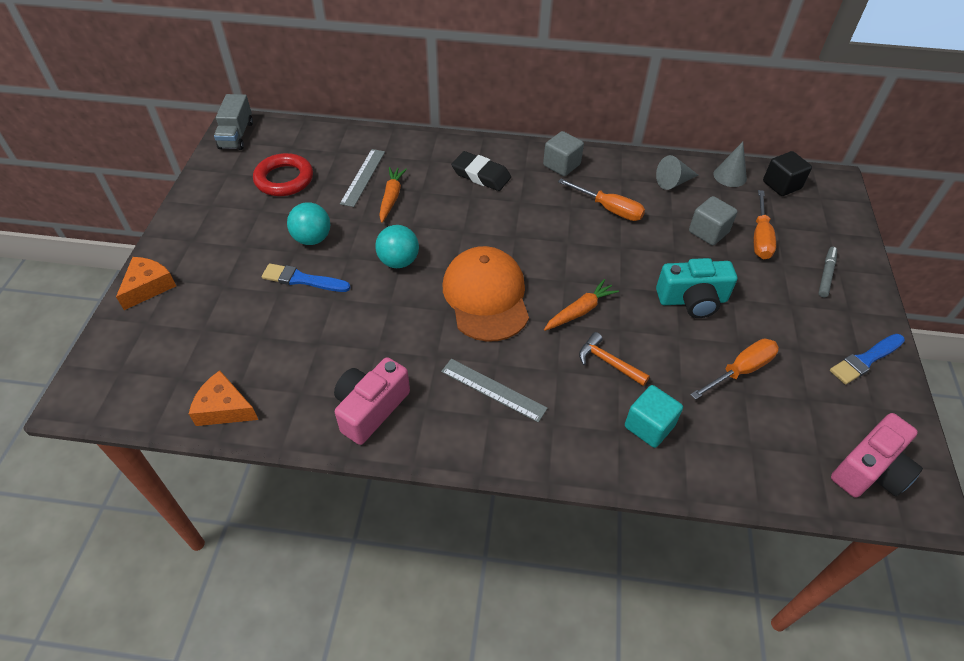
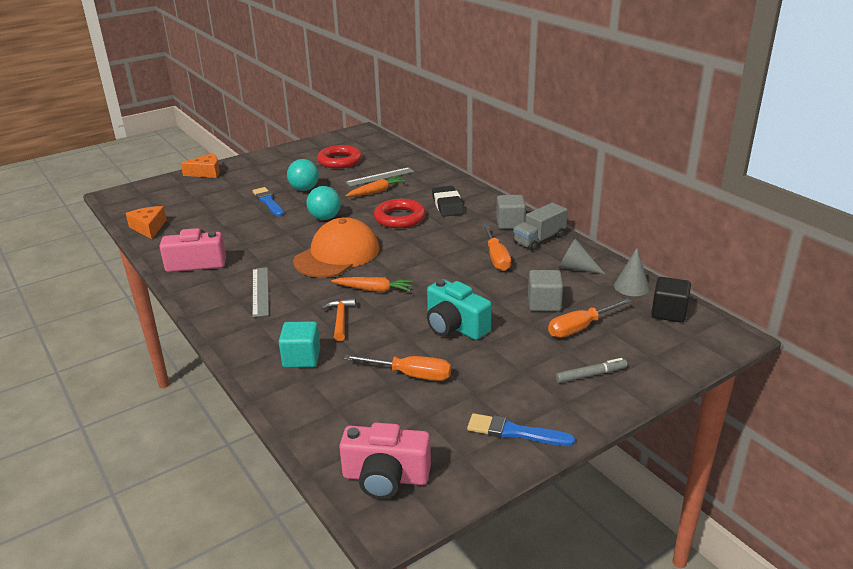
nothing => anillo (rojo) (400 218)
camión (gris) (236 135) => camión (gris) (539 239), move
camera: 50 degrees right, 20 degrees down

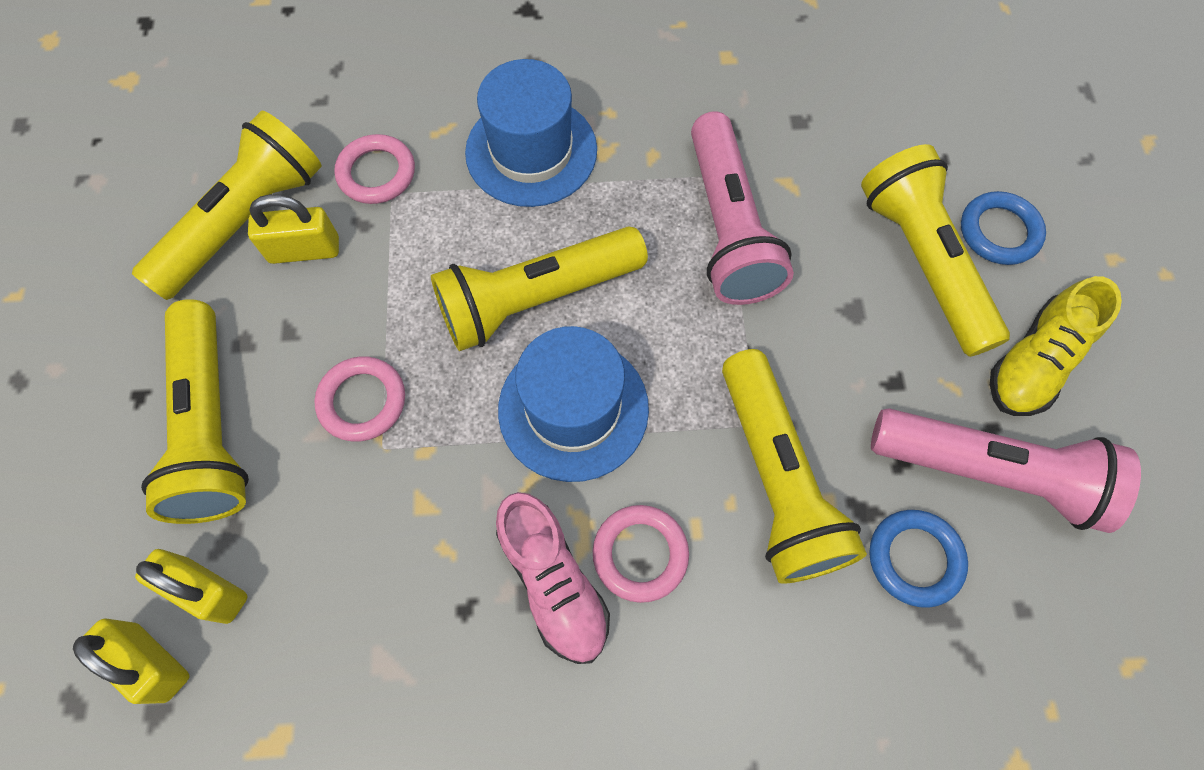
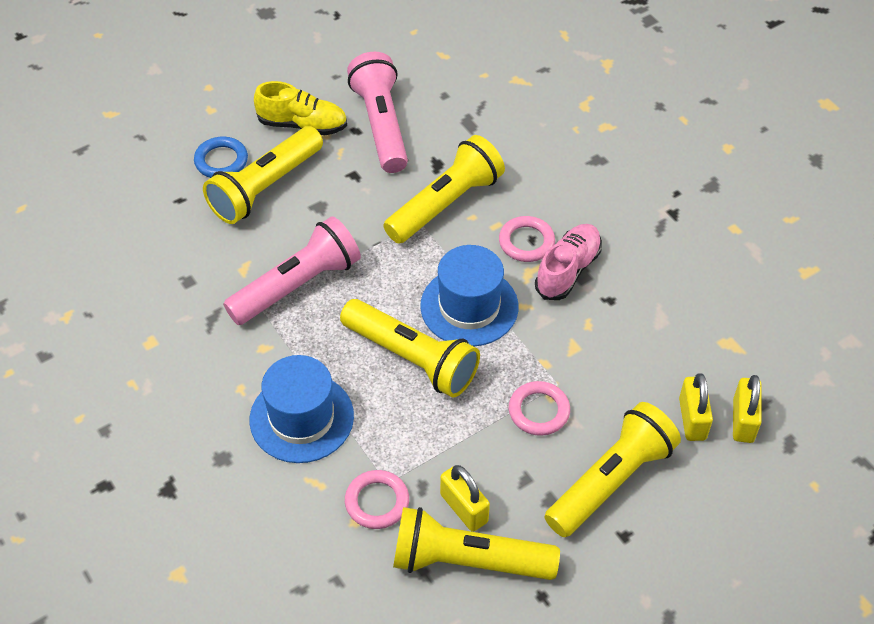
anillo (azul) (914 559) => nothing
camera: 120 degrees left, 15 degrees down

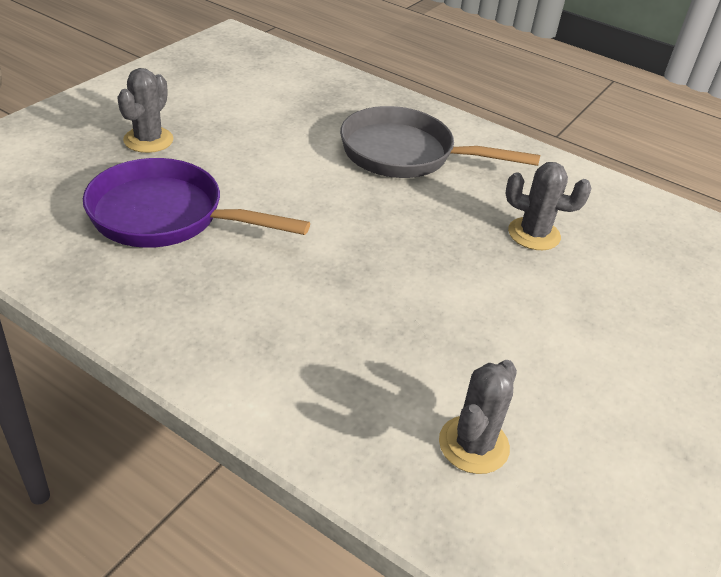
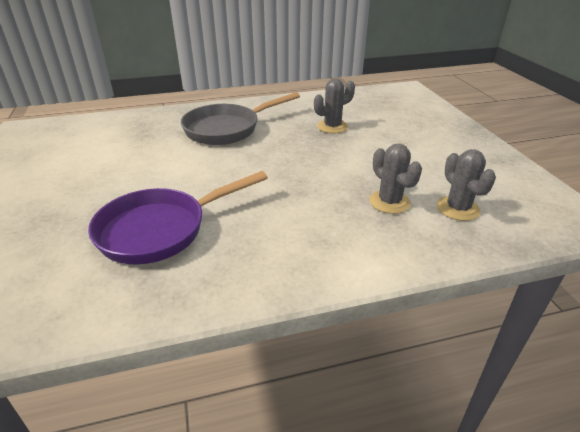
cactus (gris) (148 140) => cactus (gris) (389 202), move
camera: 45 degrees left, 5 degrees down

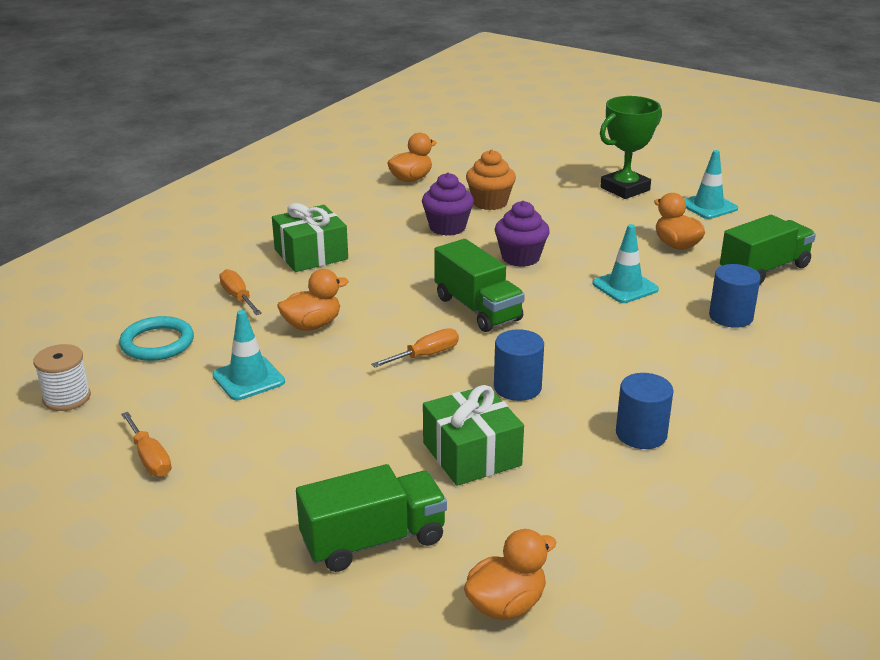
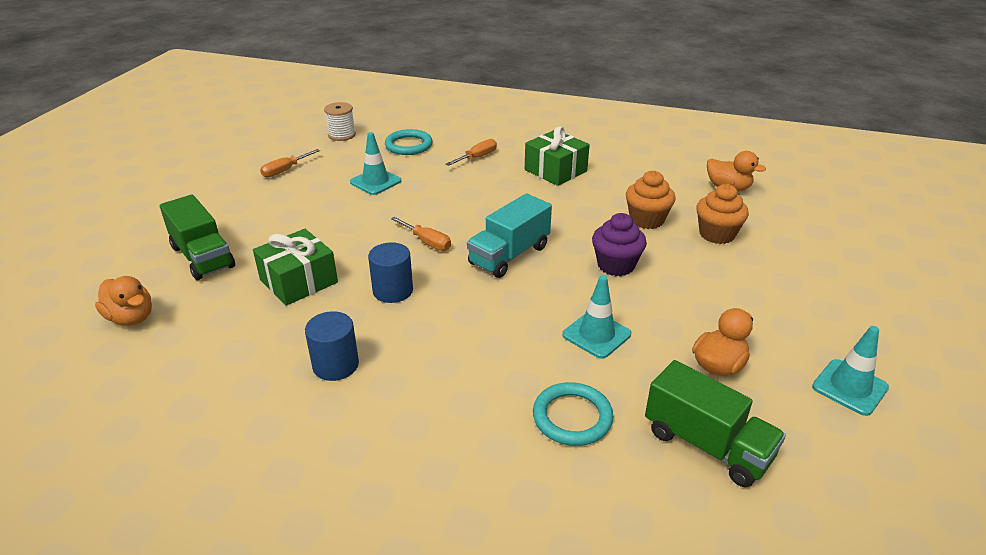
pato (naranja) (312 325) => nothing
trofeo (verde) (625 189) => nothing
cilindro (azul) (730 317) => anillo (turquesa) (572 417)
magdalena (morado) (447 227) => magdalena (naranja) (646 220)
camión (verde) (477 309) => camión (turquesa) (509 255)
camera: 75 degrees right, 5 degrees up

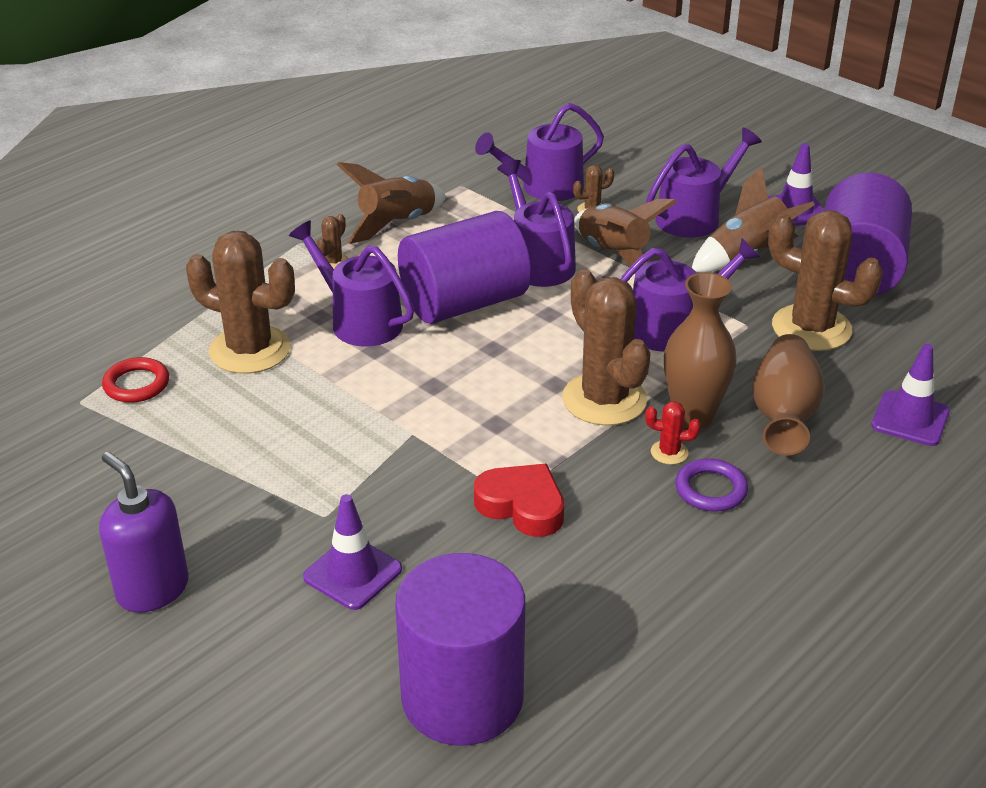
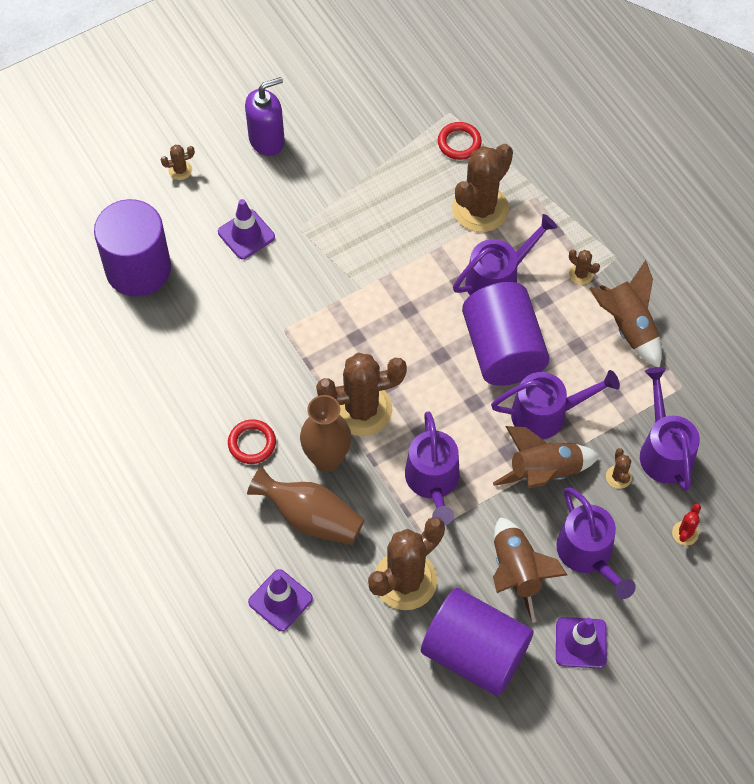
corazón (rojo) (522 506) => nothing
nothing => cactus (marrón) (180 170)
cactus (rojo) (669 452) => cactus (rojo) (685 533), move
anillo (morado) (710 489) => anillo (rojo) (252 443)
camera: 105 degrees right, 25 degrees up

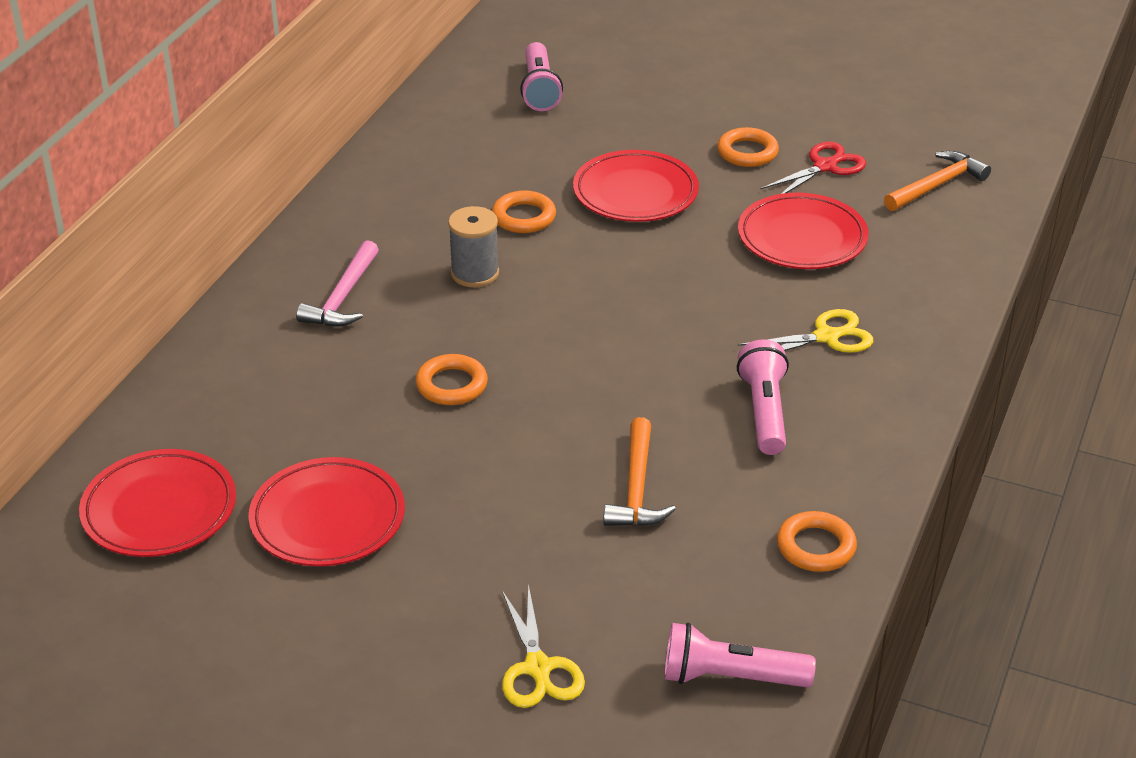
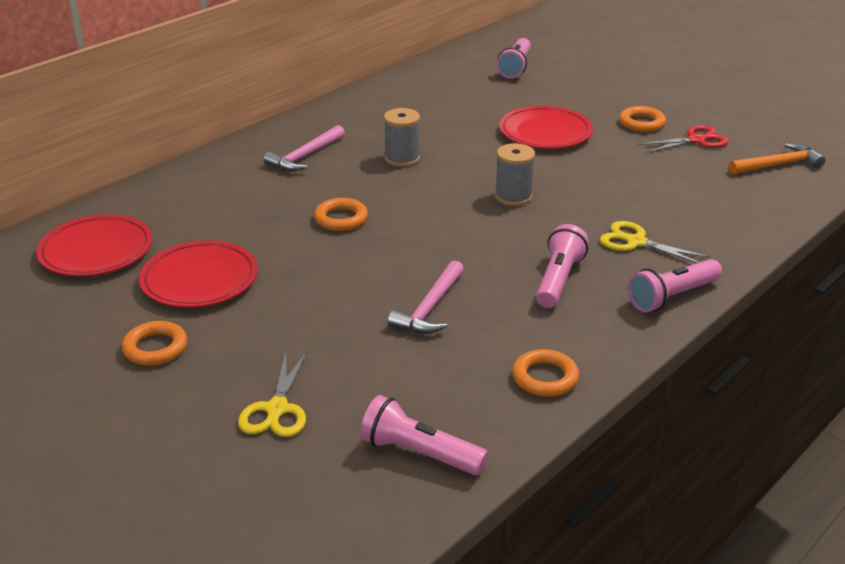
plato (rojo) (802 238) => nothing
nothing => carrete (gris) (513 197)
nothing => lámpara de mano (rosa) (672 297)
anillo (naranja) (524 217) => anillo (naranja) (155 348), move
martillo (naranja) (636 488) => martillo (rosa) (430 308)
tijeras (amarillo) (826 337) => tijeras (amarillo) (636 242), 150 degrees counterclockwise
camera: 20 degrees right, 5 degrees down

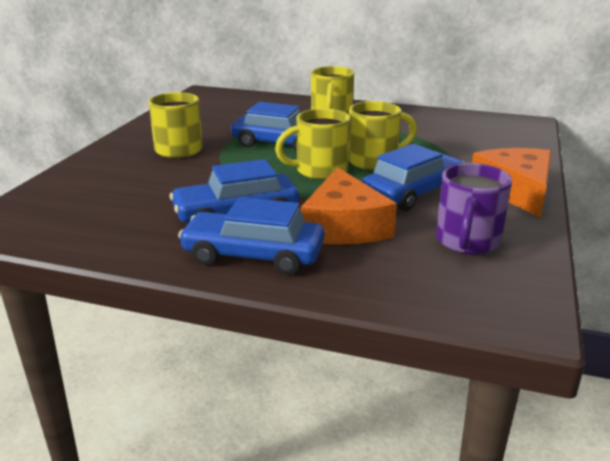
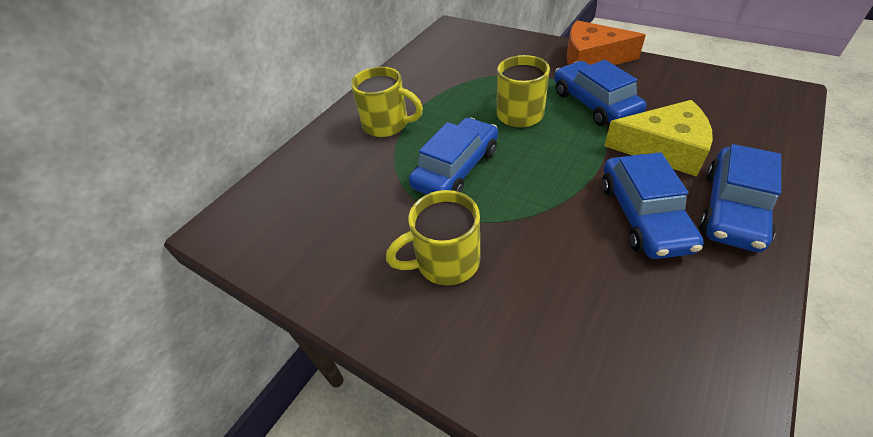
taza (amarillo) (319 171) => nothing
taza (morado) (467 242) => nothing
queso (naranja) (344 226) => queso (amarillo) (664 148)
camera: 70 degrees left, 20 degrees up

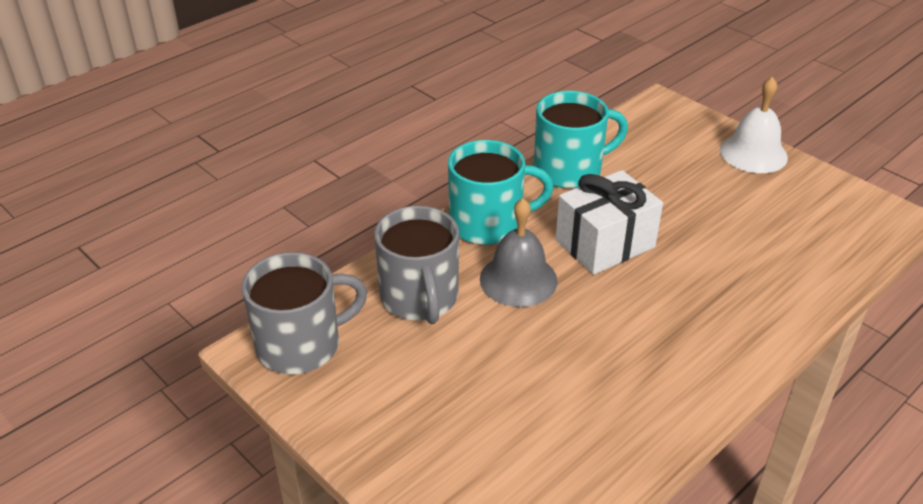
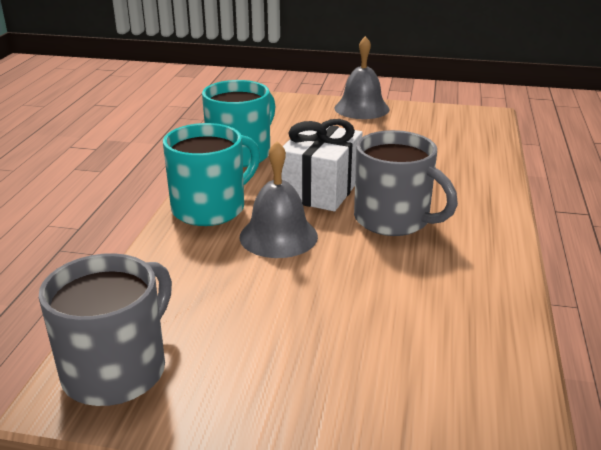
taza (gris) (419 298) => taza (gris) (394 220), move
campana (blanco) (753 153) => campana (gris) (361 108)
camera: 35 degrees left, 10 degrees down

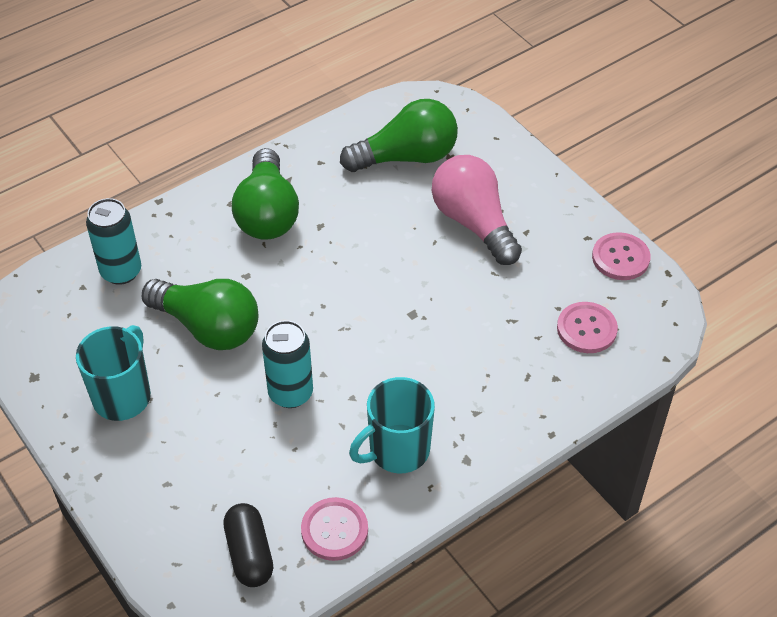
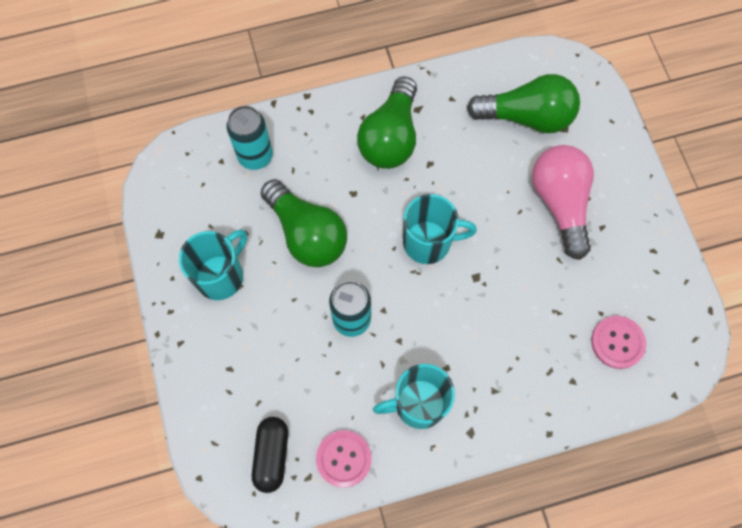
botón (rosa) (620 258) => nothing
nothing => taza (turquesa) (428 242)
camera: 20 degrees right, 20 degrees up

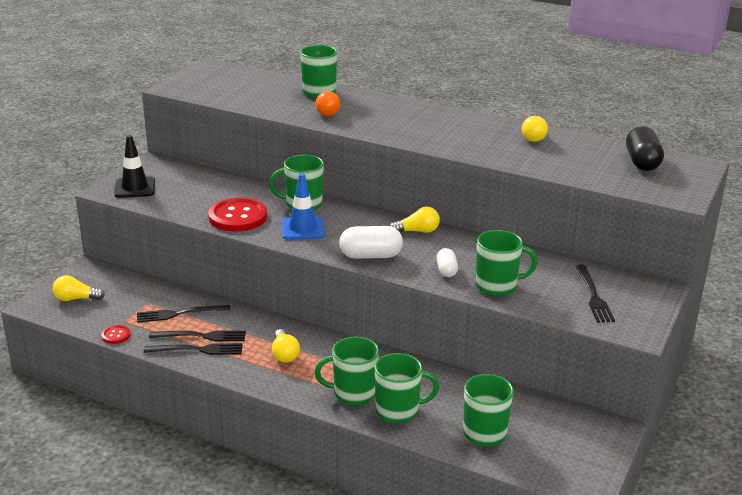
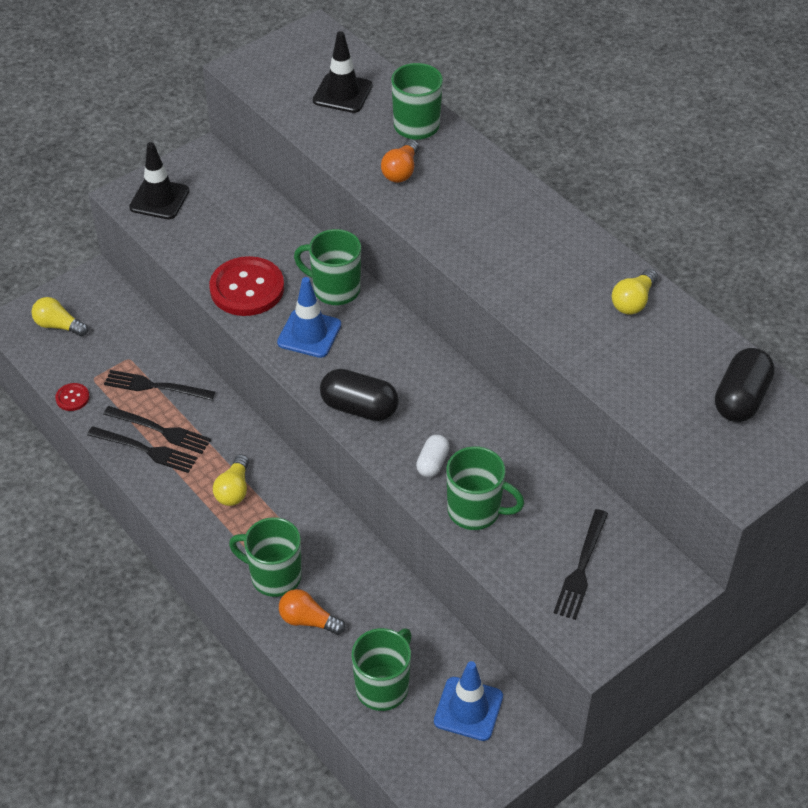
bombilla (amarillo) (417 231) => nothing
nothing => cono de tráfico (negro) (342 93)
nothing => cono de tráfico (azul) (468 709)
taza (verde) (399 411) => bombilla (naranja) (308 620)
cápsula (blanco) (370 256) => cápsula (negro) (359 408)
camera: 25 degrees right, 20 degrees up

